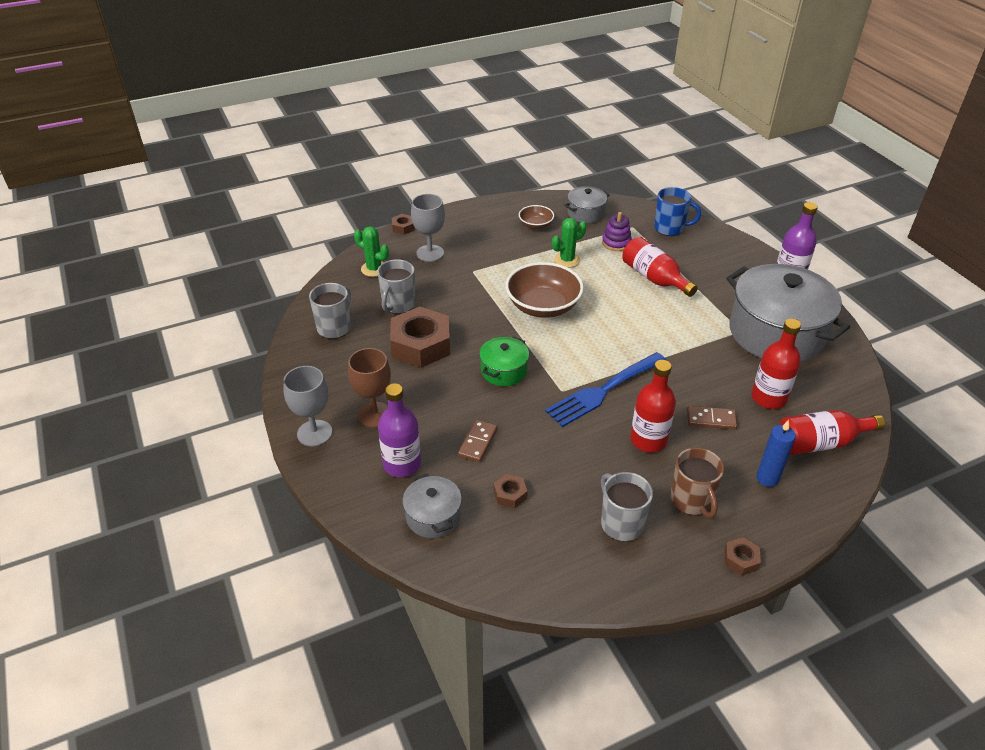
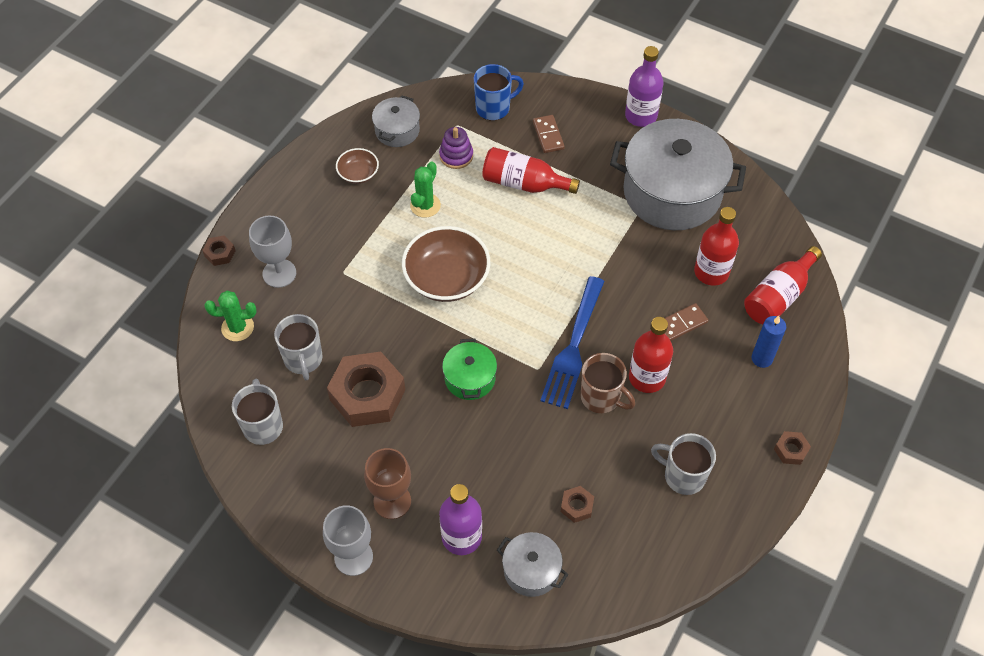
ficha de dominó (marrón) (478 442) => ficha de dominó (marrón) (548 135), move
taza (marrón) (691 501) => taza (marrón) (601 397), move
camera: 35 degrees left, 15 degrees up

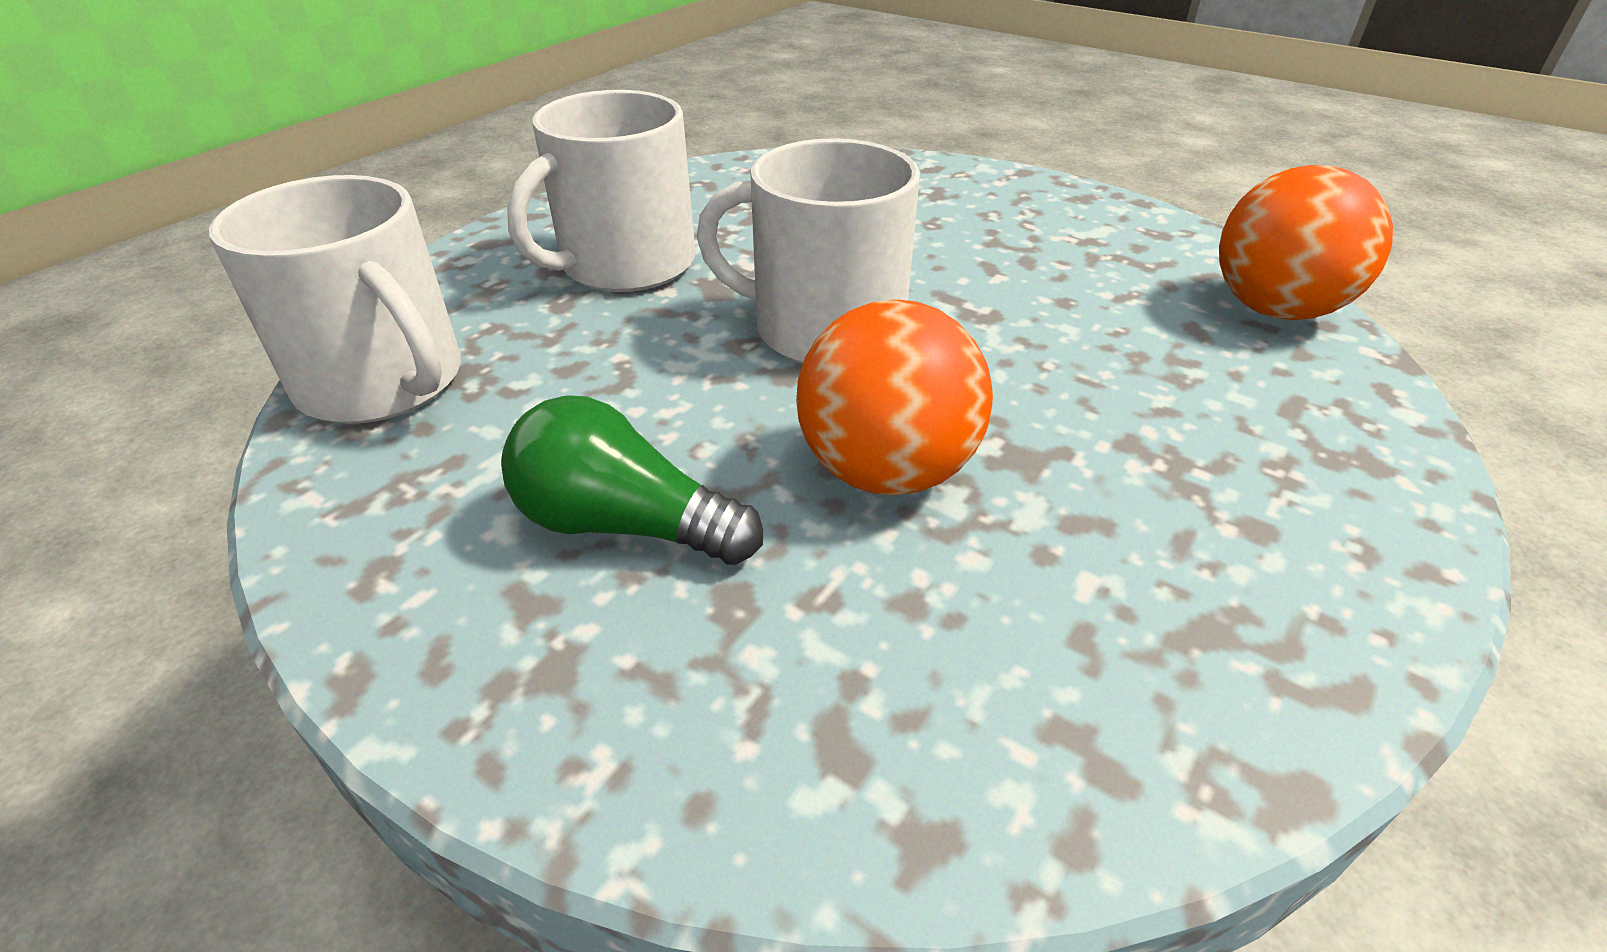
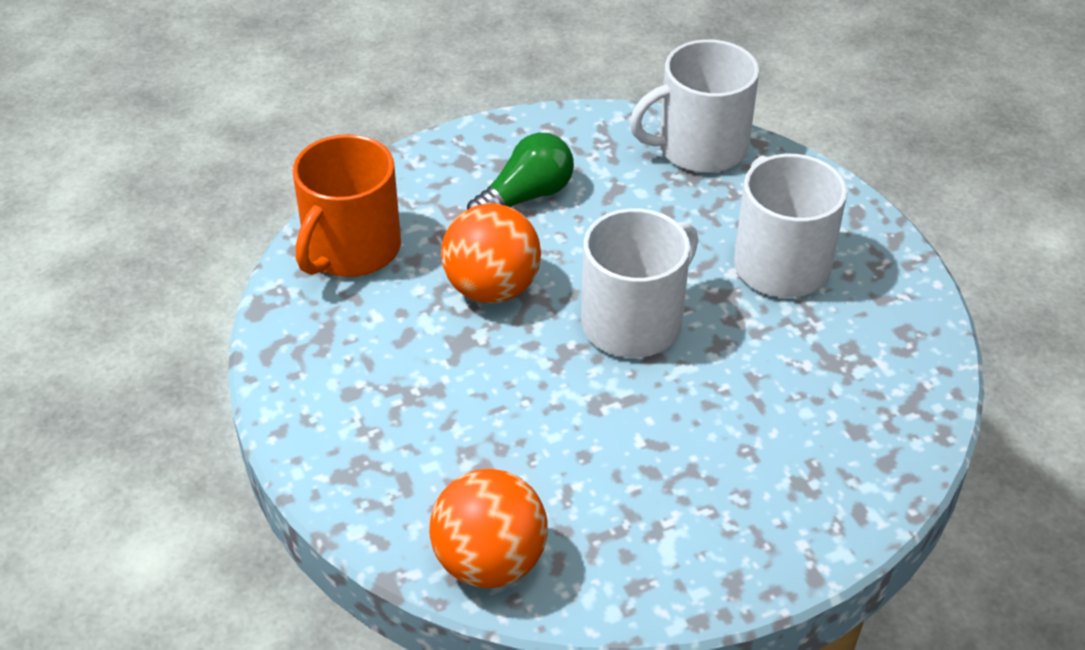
nothing => taza (naranja) (351 249)
camera: 120 degrees right, 5 degrees up

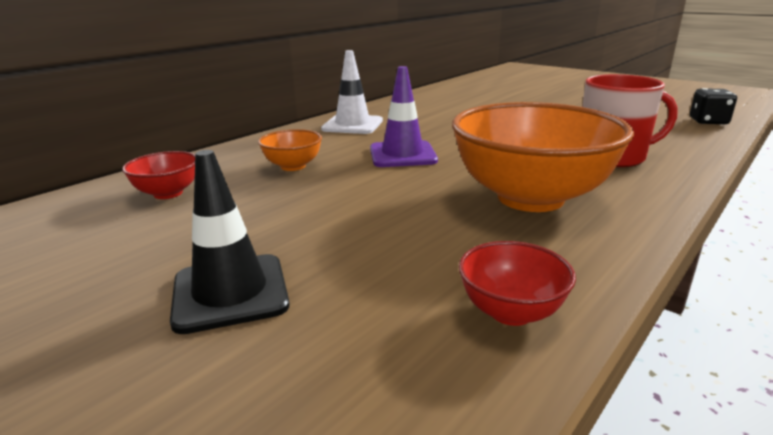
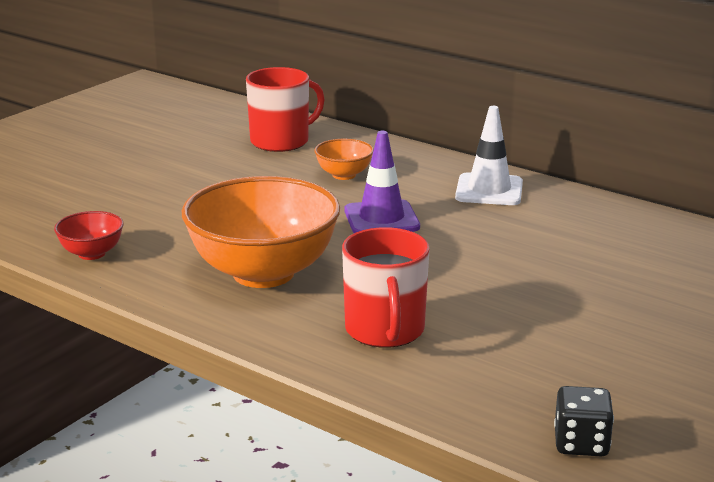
cono de tráfico (negro) (230 292) => nothing
cuenco (rojo) (168 193) => taza (rojo) (281 141)
camera: 85 degrees right, 0 degrees up

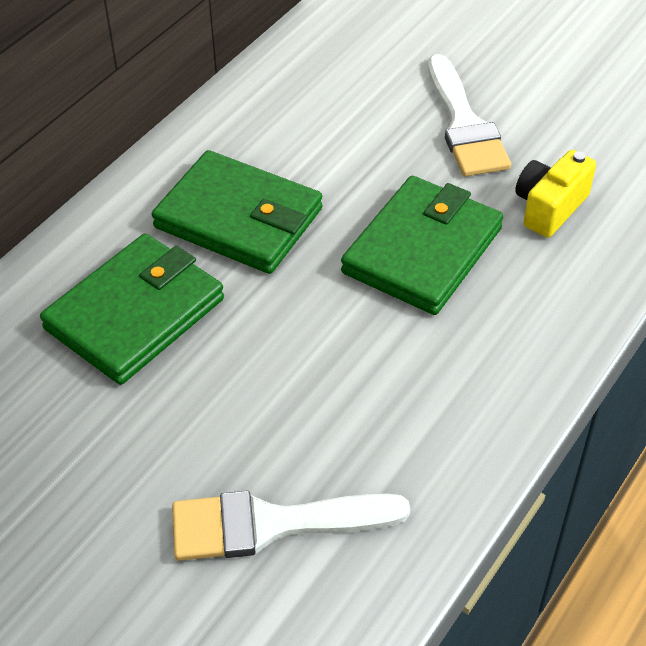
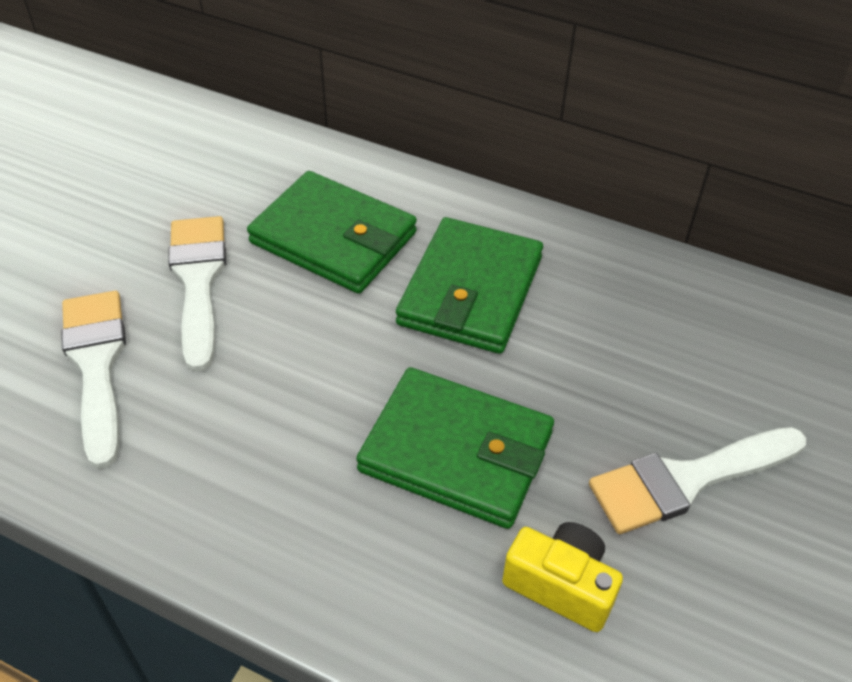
nothing => pincel (blanco) (198 281)
camera: 80 degrees right, 0 degrees up

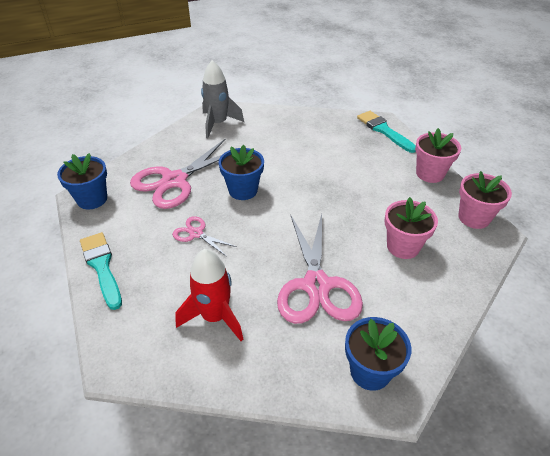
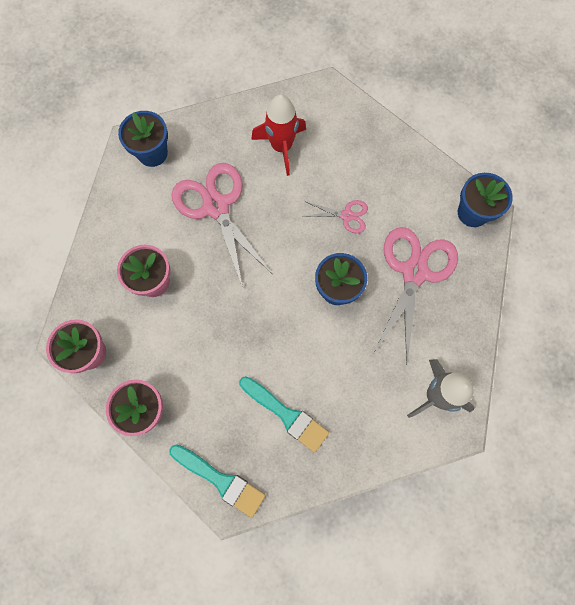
pincel (turquesa) (102 266) => pincel (turquesa) (286 415), move
camera: 155 degrees right, 30 degrees up

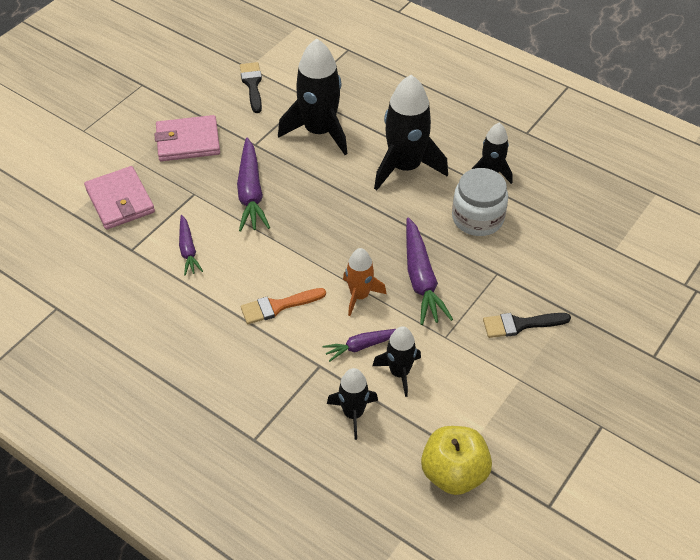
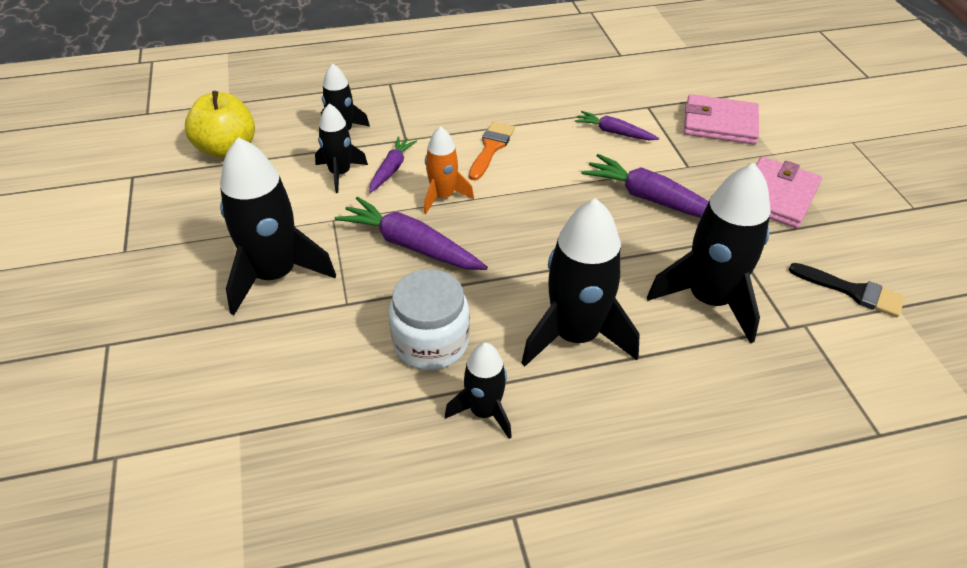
pincel (negro) (520 324) => cohete (negro) (274 275)
camera: 130 degrees right, 5 degrees down

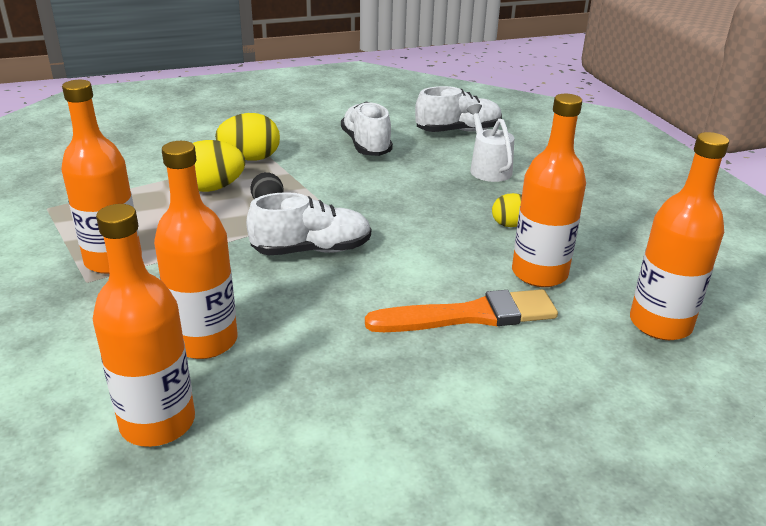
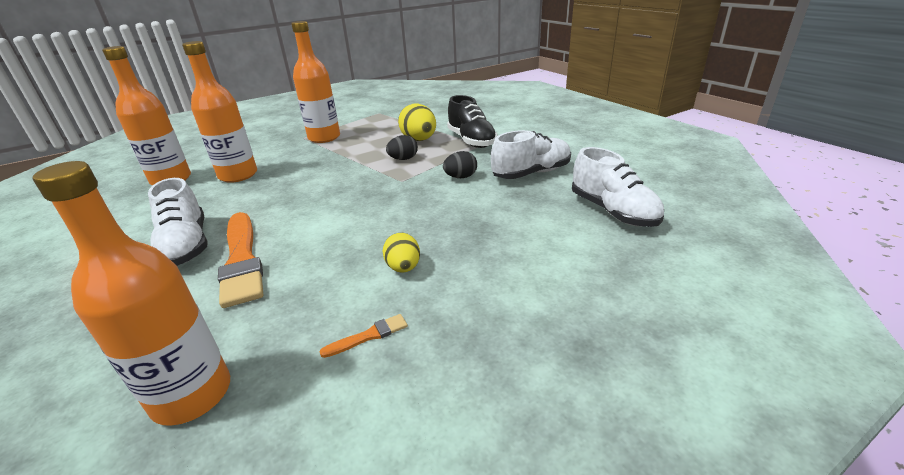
regadera (blanco) (488 168) => nothing
botella (naranja) (539 273) => nothing
nothing => pincel (naranja) (368 336)
nothing => huevo (negro) (460 177)
zapato (blanco) (312 250) => zapato (blanco) (186 245), move
huevo (amarillo) (250 158) => zapato (negro) (471 141)
camera: 80 degrees right, 0 degrees up

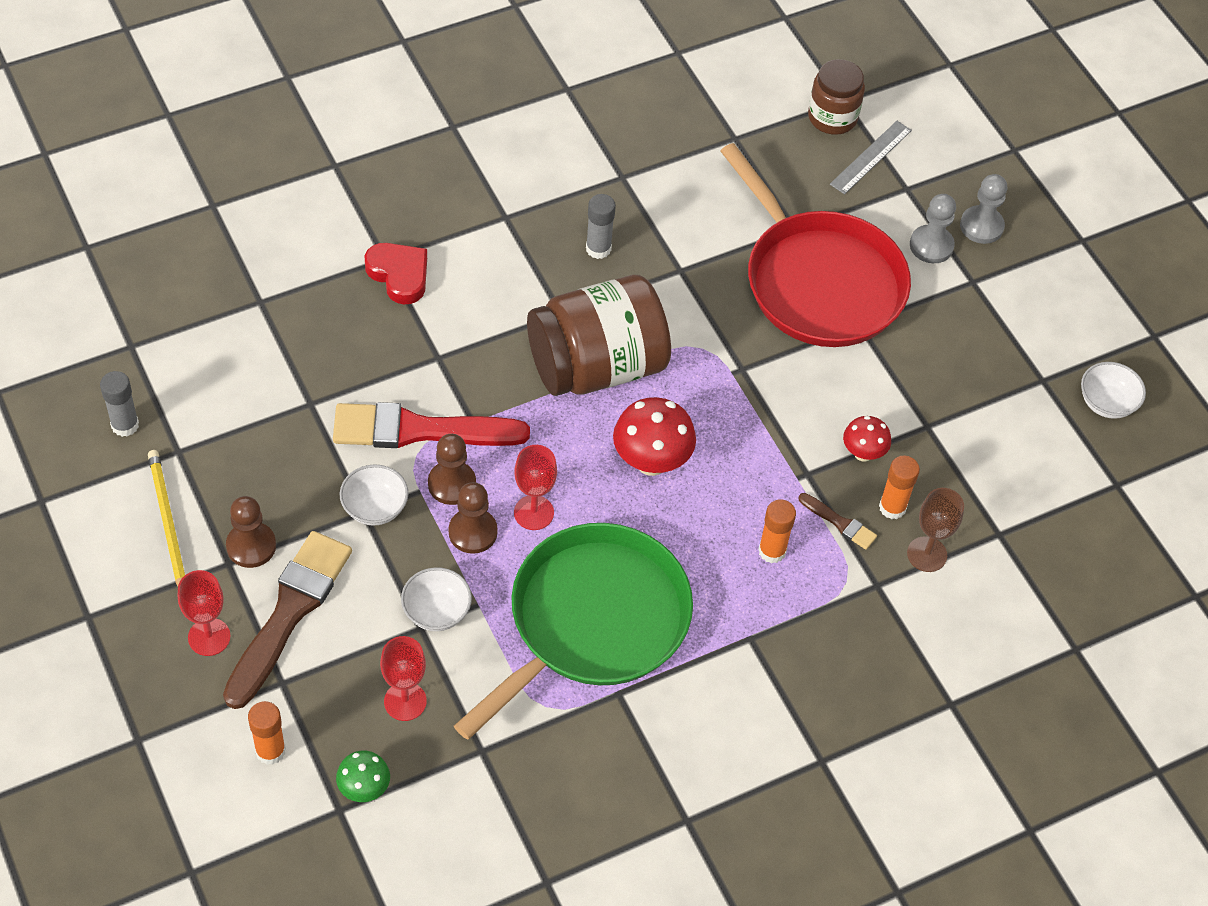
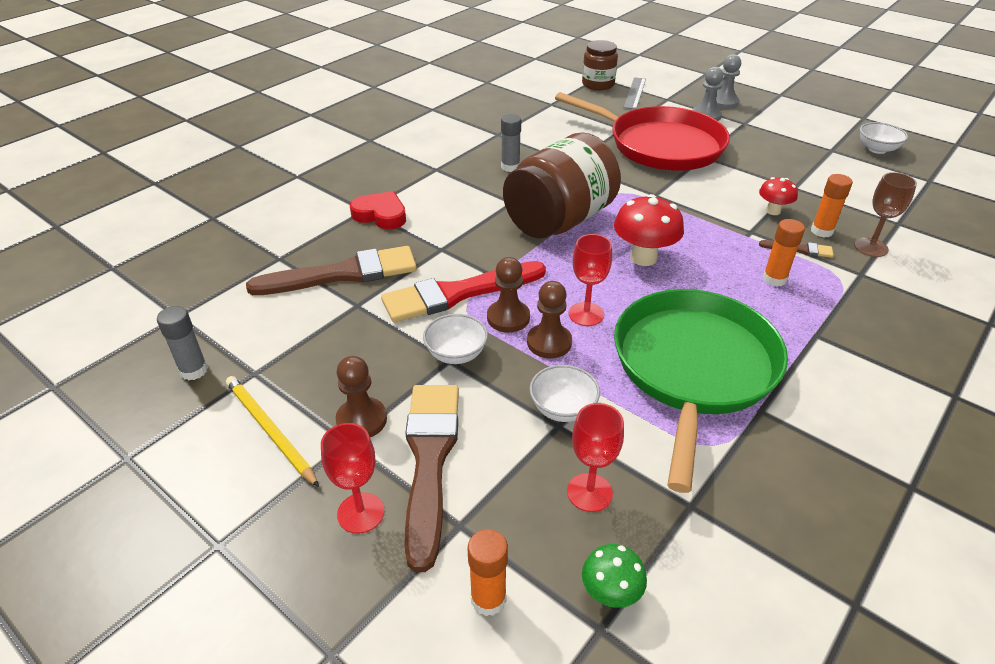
nothing => pincel (marrón) (342 274)
camera: 20 degrees left, 15 degrees down

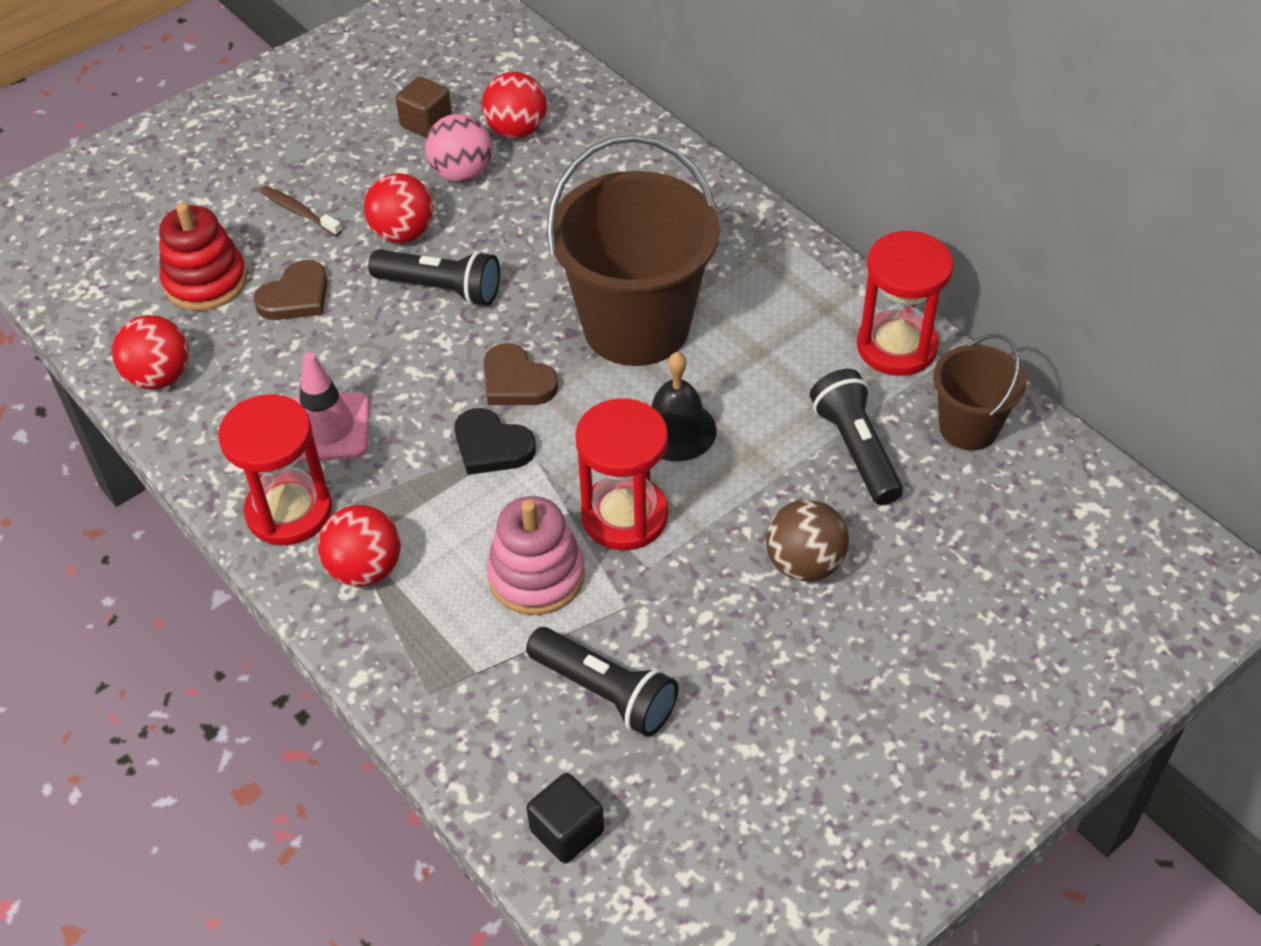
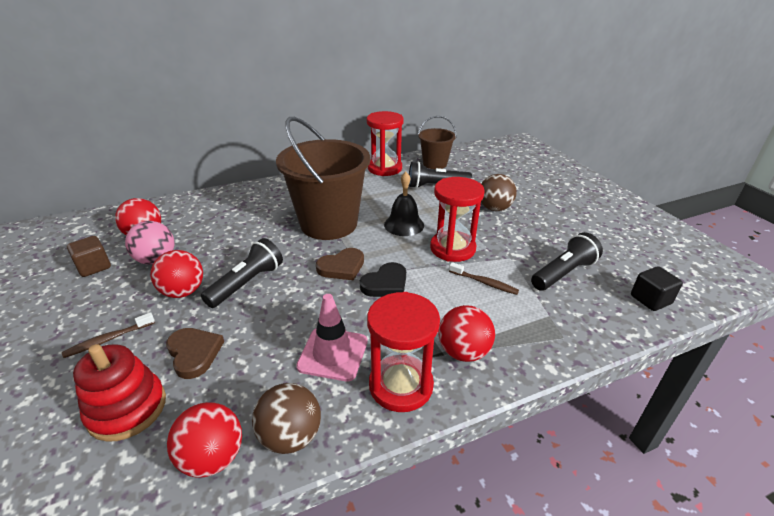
nothing => pelota (marrón) (291 436)
juguete apilable (rosa) (536 575) => cepillo de dientes (marrón) (484 283)
camera: 75 degrees left, 15 degrees down

